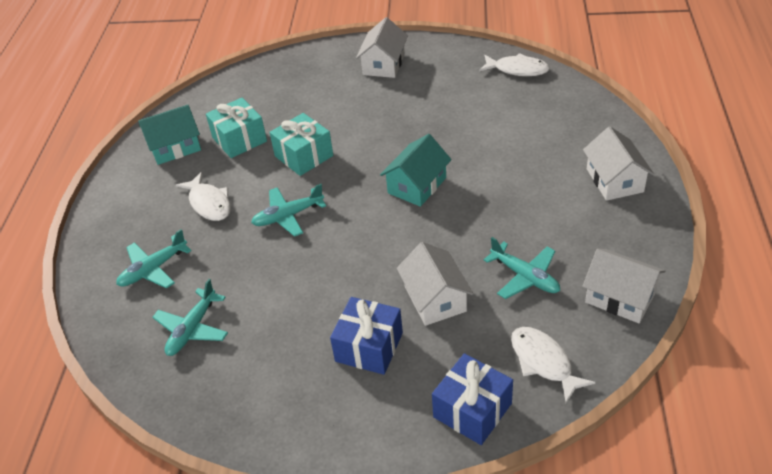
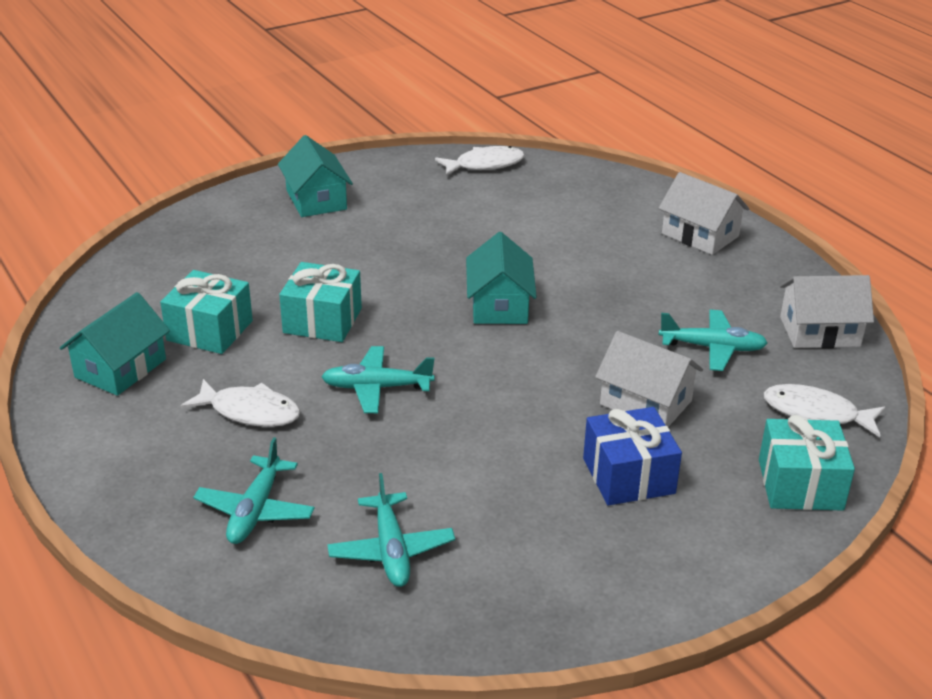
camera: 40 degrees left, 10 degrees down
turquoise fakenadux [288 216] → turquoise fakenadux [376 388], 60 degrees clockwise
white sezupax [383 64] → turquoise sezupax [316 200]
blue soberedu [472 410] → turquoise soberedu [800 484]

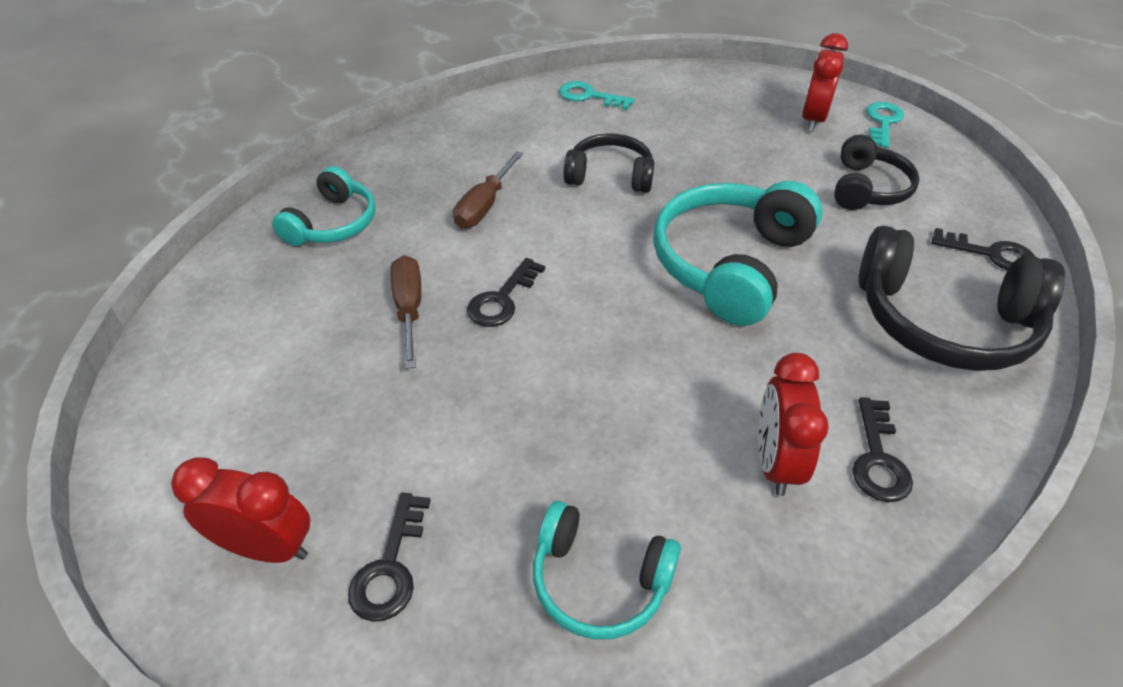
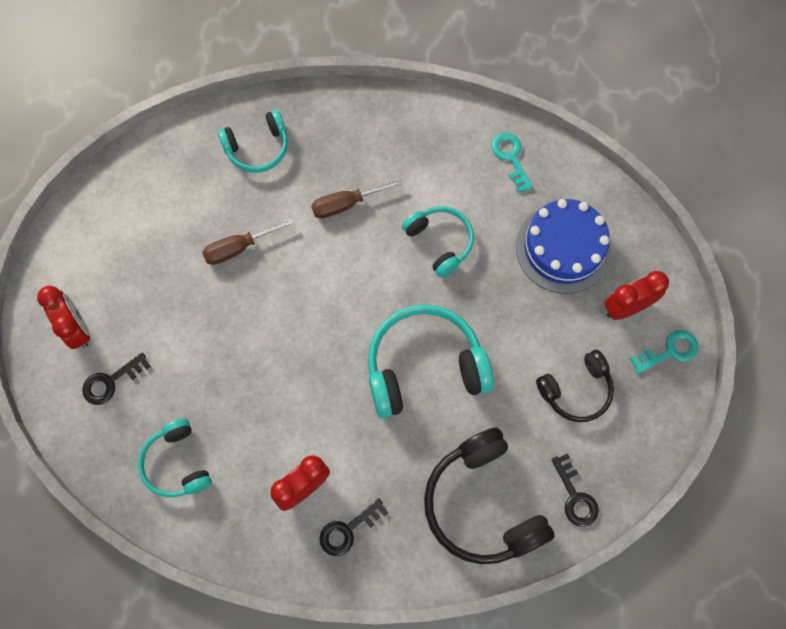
camera: 45 degrees right, 25 degrees up
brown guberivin [409 309] → brown guberivin [239 247], 150 degrees counterclockwise
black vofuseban [502 299] → -
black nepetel [610 175] → turquoise nepetel [440 242]
- → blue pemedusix [563 248]

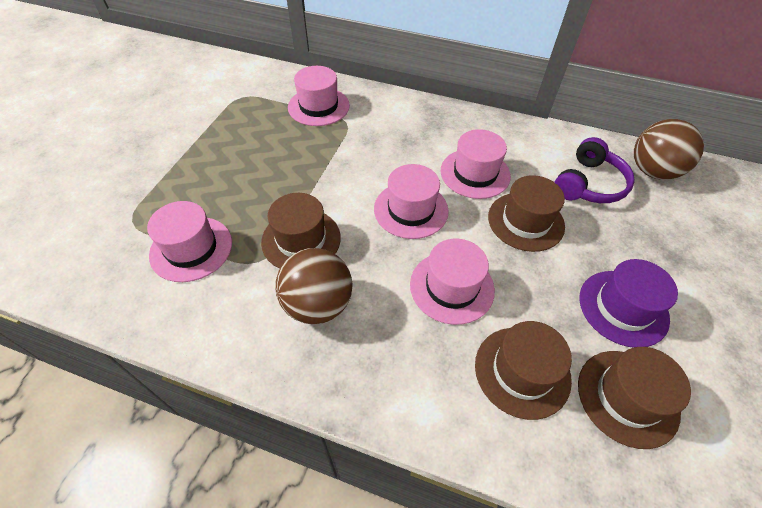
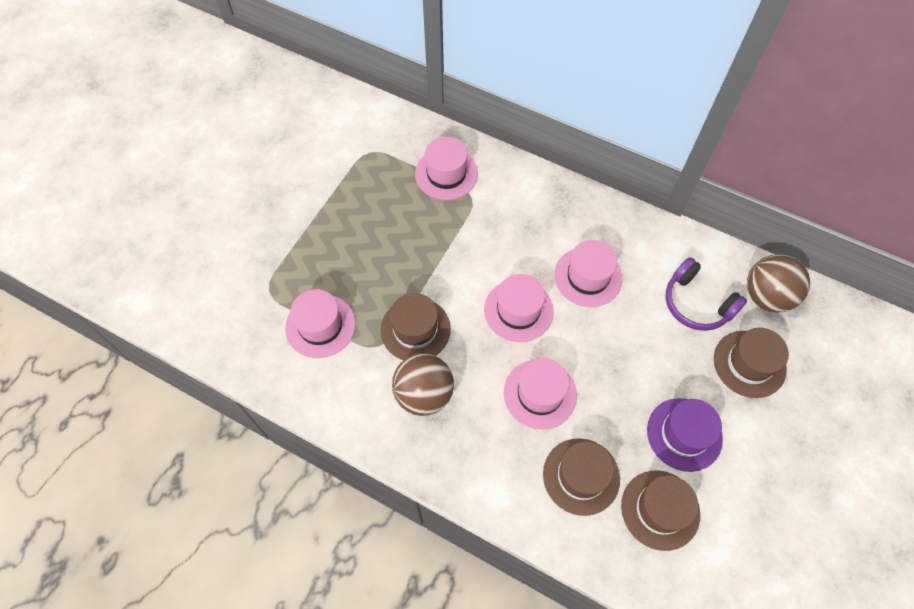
camera: 10 degrees right, 10 degrees up
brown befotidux [525 221] → brown befotidux [749 364], shifted
purple nepetel [589 184] → purple nepetel [697 303], 90 degrees clockwise

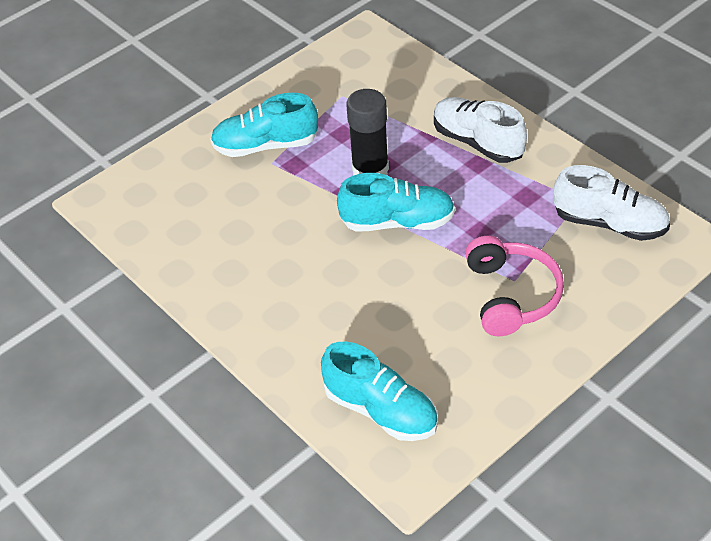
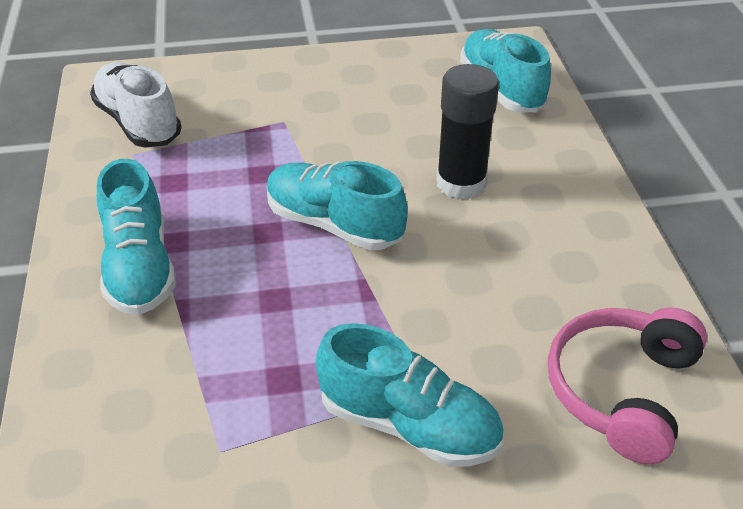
camera: 150 degrees left, 5 degrees down
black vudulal [370 169] → black vudulal [461 183], shifted
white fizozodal [477 142] → turquoise fizozodal [139 267]
pink nepetel [511 295] → pink nepetel [622 390], shifted

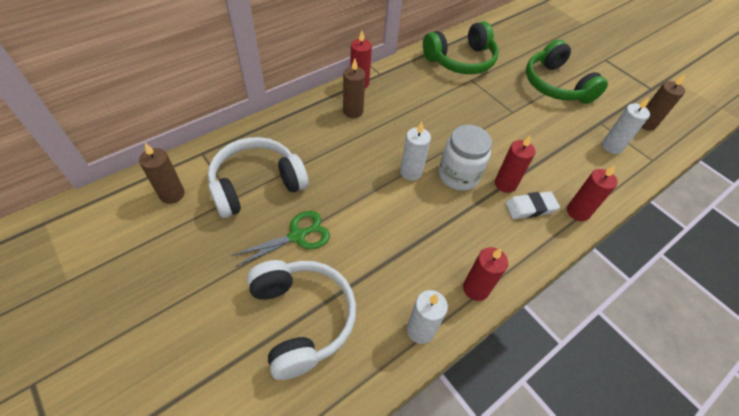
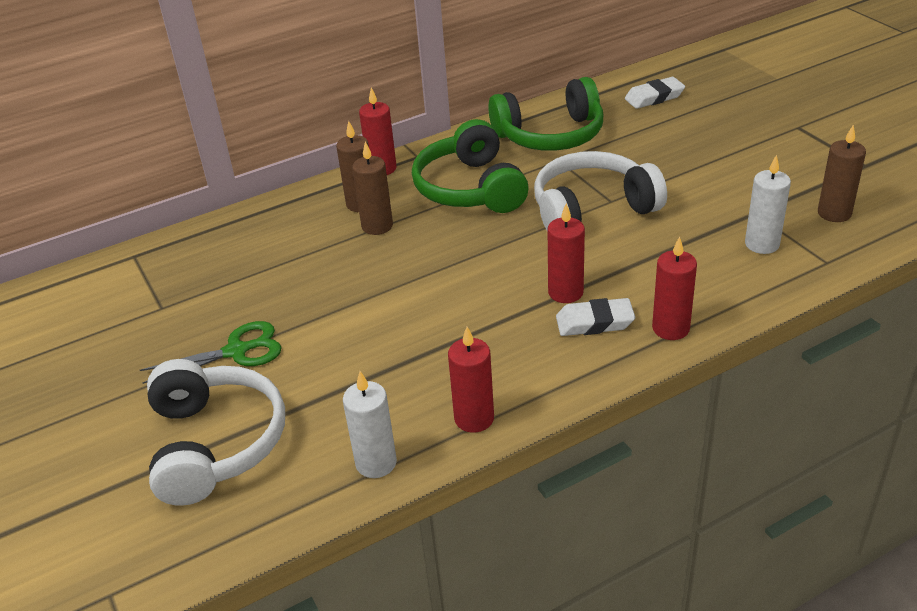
camera: 15 degrees right, 15 degrees down
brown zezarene [172 194] → brown zezarene [377 226], shifted
white nepetel [256 184] → white nepetel [592 209], shifted
white zezarene [411 172] → -
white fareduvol [458 175] → -
green nepetel [556 85] → green nepetel [470 188], shifted
- → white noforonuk [654 97]

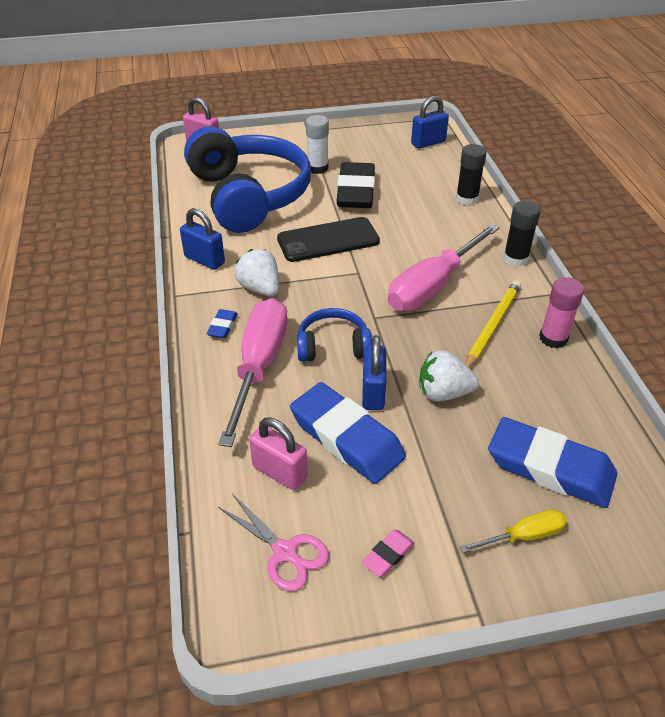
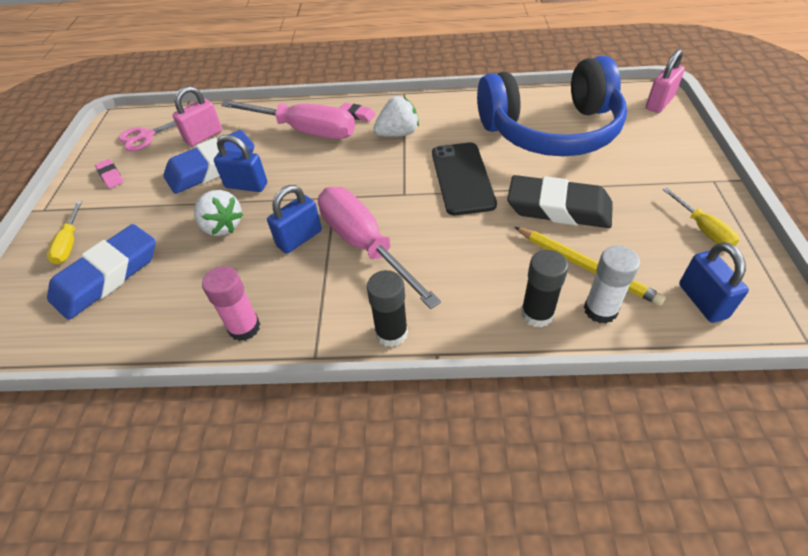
camera: 105 degrees right, 5 degrees up
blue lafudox [204 260] → blue lafudox [299 238], shifted
blue noforonuk [223 326] → pink noforonuk [357 115]
blue nepetel [333 346] → -
white vudulal [317 168] → white vudulal [600 310], shifted
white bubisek [443 393] → white bubisek [222 226], 120 degrees clockwise
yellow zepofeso [492 326] → yellow zepofeso [586 267], shifted
- → yellow guberivin [703 229]

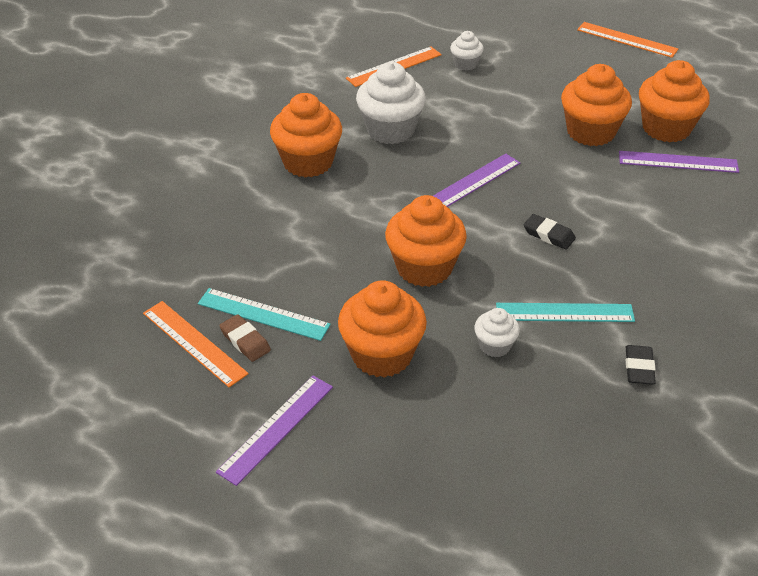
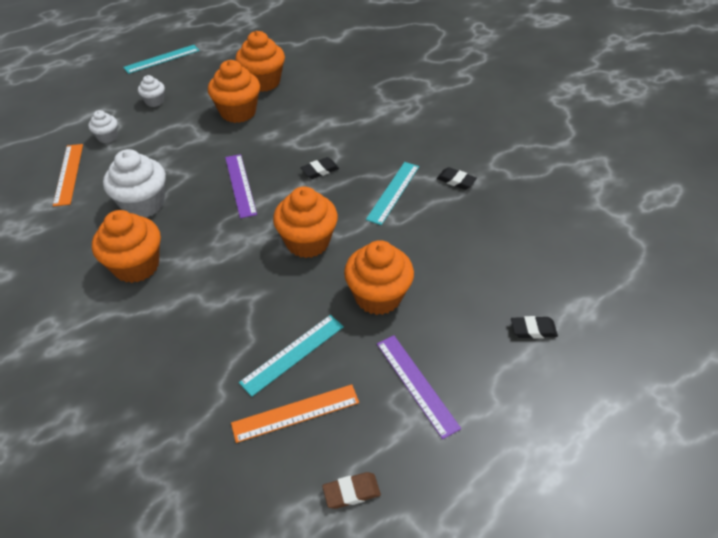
camera: 65 degrees left, 5 degrees up
brown noforonuk [245 341] → brown noforonuk [351 492], shifted
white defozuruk [495 346] → white defozuruk [154 101], shifted
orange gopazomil [627 40] → turquoise gopazomil [162 59]
purple gopazomil [678 162] → -
- → black noforonuk [533 330]

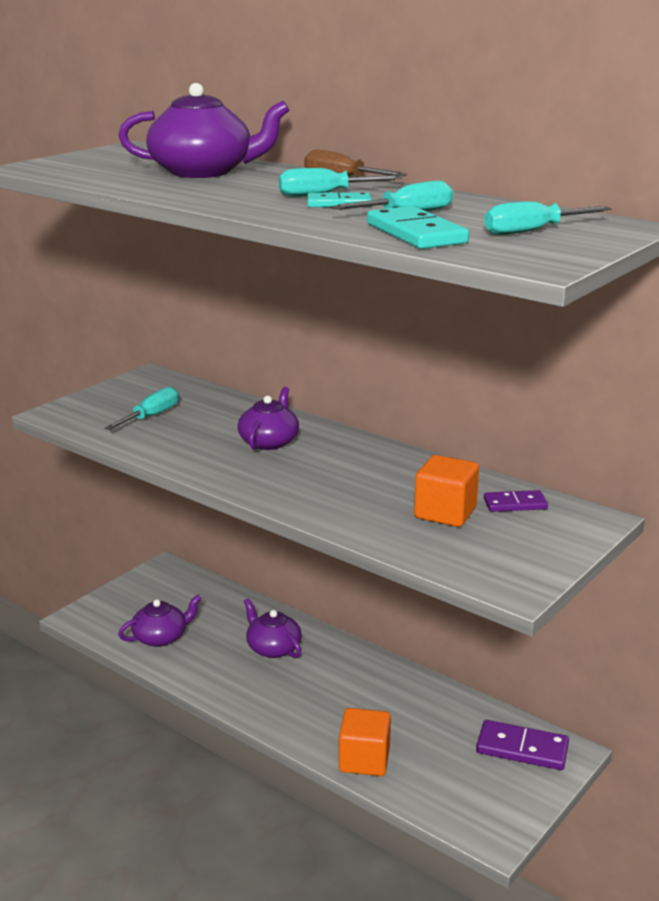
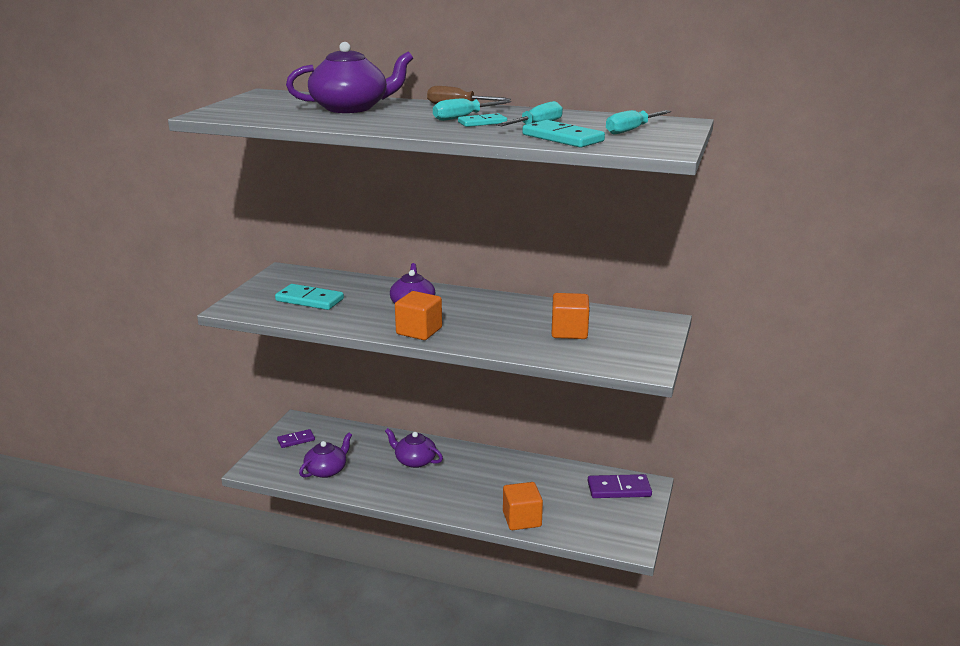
camera: 20 degrees left, 0 degrees up
turquoise guberivin [151 417] → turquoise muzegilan [309 300]
purple muzegilan [515 504] → purple muzegilan [296 440], shifted
- → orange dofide [419 331]

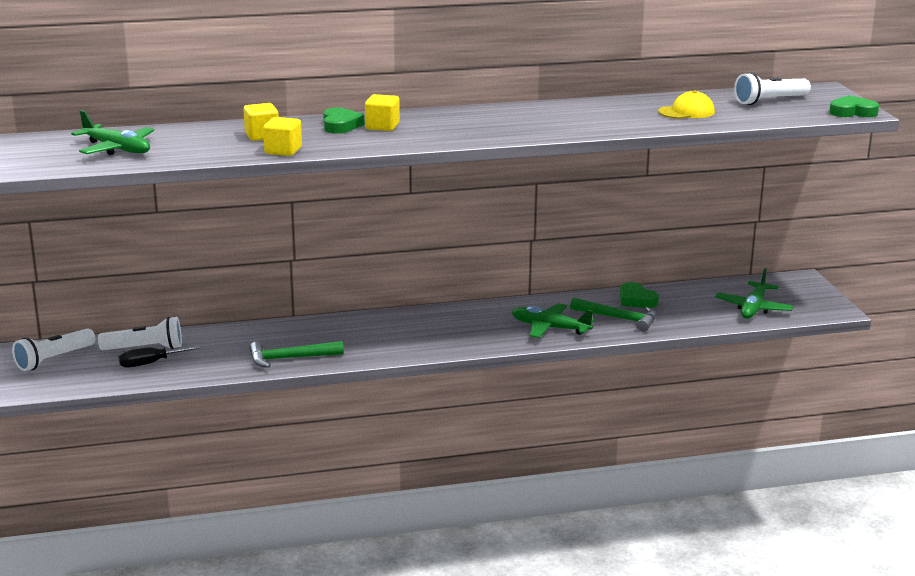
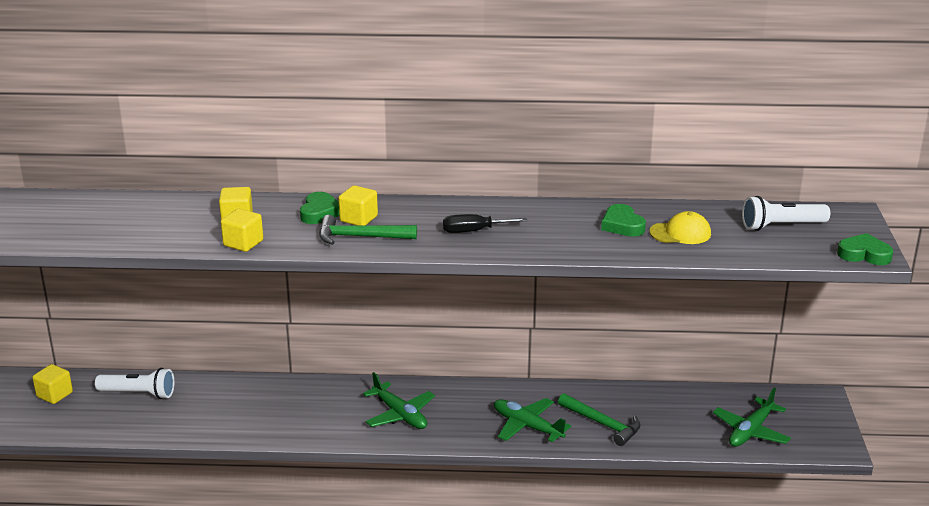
camera: 15 degrees right, 5 degrees up
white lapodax [54 359] → yellow dofide [54 395]
green fakenadux [117 149] → green fakenadux [400 414], shifted
black guberivin [150 363] → black guberivin [474 231], shifted
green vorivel [290 358] → green vorivel [360 237], shifted
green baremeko [636 300] → green baremeko [622 225], shifted

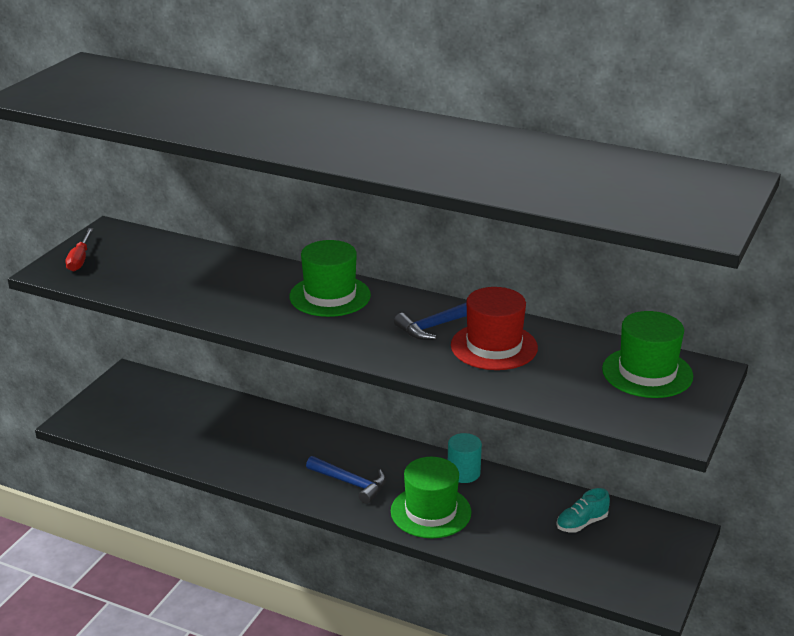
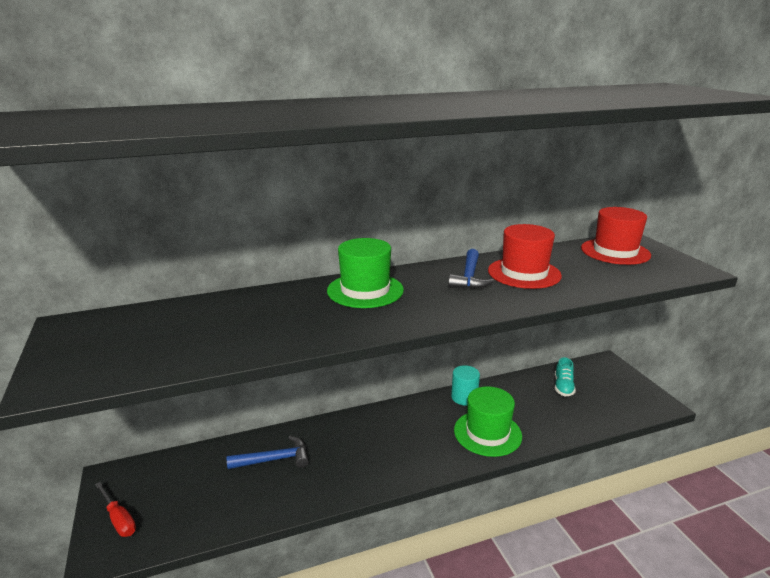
camera: 45 degrees left, 5 degrees down
red guberivin [80 259] → red guberivin [119 519], shifted
blue vorivel [351 483] → blue vorivel [274 459], shifted
green befotidux [647 373] → red befotidux [615 251]

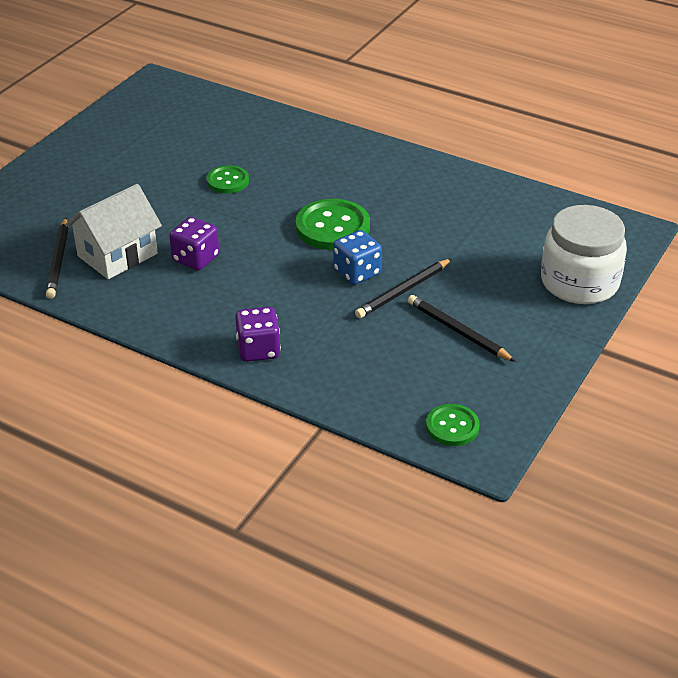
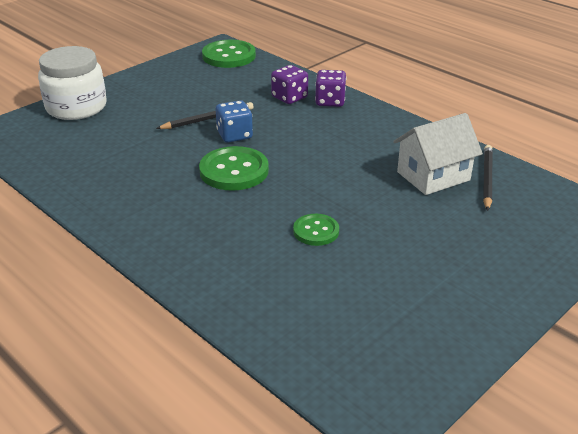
camera: 165 degrees left, 5 degrees down
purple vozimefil [195 258] → purple vozimefil [289 97], shifted
black zepofeso [458 331] → -
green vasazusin [452 426] → green vasazusin [229 56], x1.68

